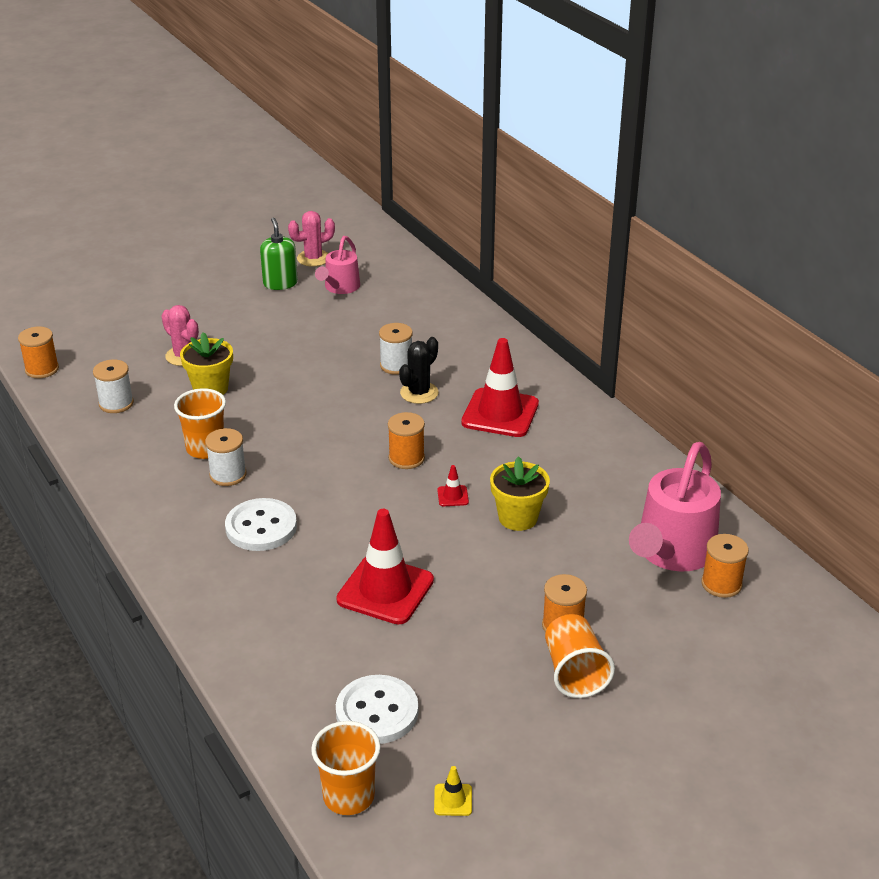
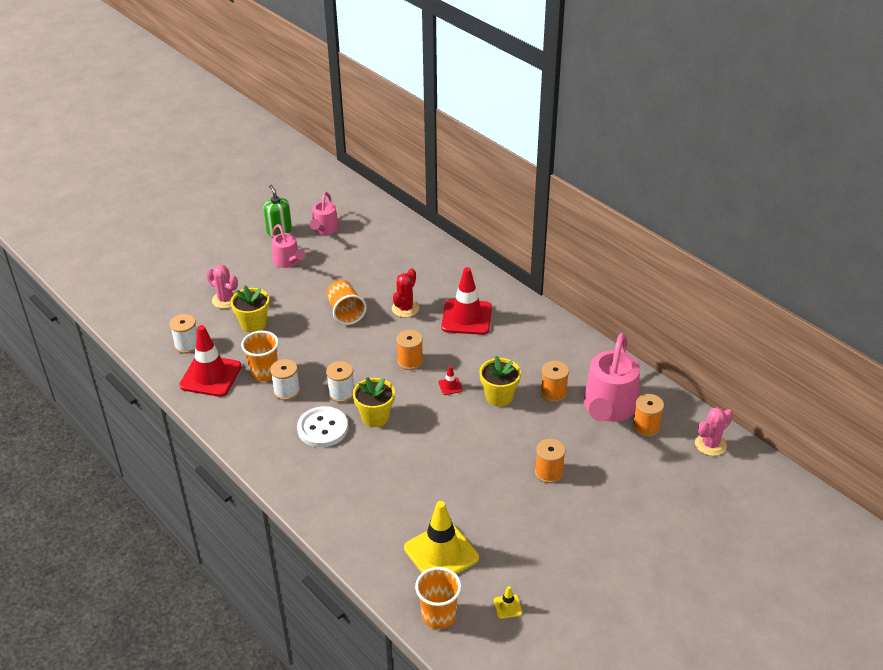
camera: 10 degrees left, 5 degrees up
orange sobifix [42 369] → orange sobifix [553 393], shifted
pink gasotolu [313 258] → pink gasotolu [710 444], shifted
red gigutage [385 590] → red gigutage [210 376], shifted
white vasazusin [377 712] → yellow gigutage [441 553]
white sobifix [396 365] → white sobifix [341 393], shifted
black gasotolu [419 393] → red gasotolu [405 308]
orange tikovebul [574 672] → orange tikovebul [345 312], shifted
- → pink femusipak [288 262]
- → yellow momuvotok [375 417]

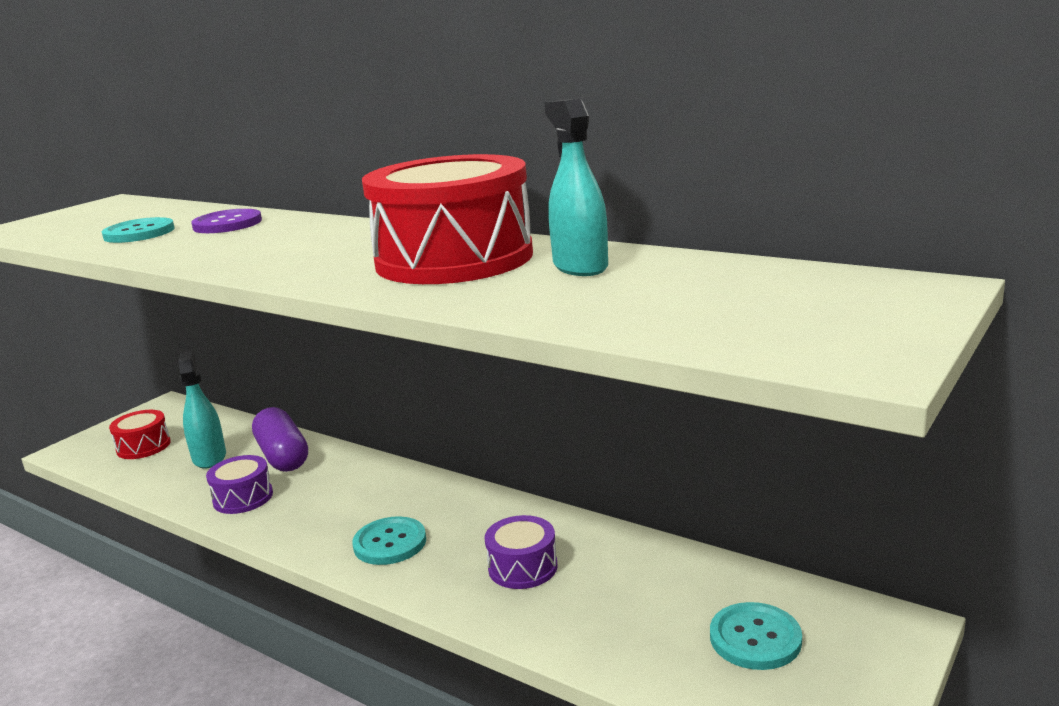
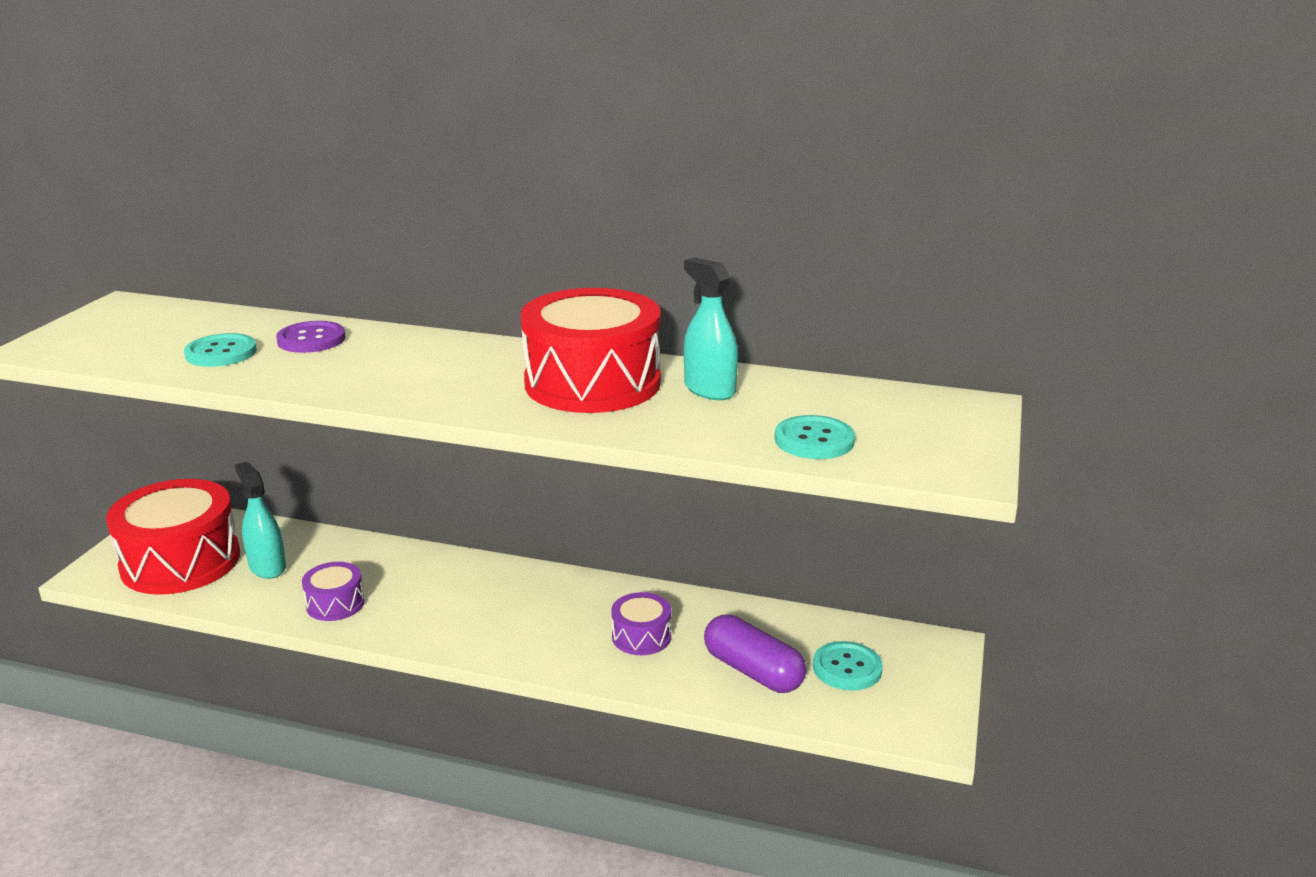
camera: 20 degrees left, 5 degrees up
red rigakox [143 446] → red rigakox [181 562], x2.11
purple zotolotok [283 456] → purple zotolotok [753 671], shifted
turquoise vasazusin [390 543] → turquoise vasazusin [814 440], shifted

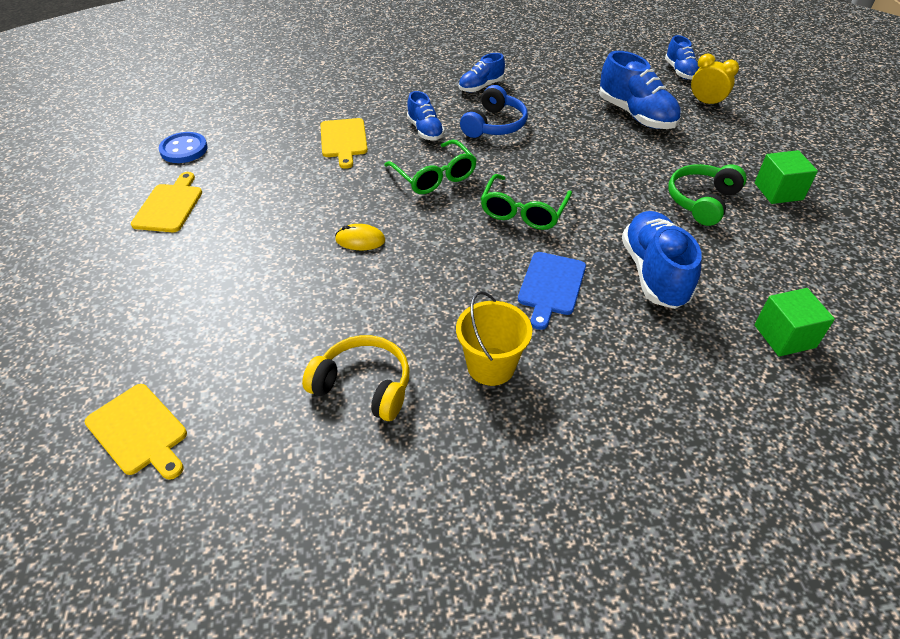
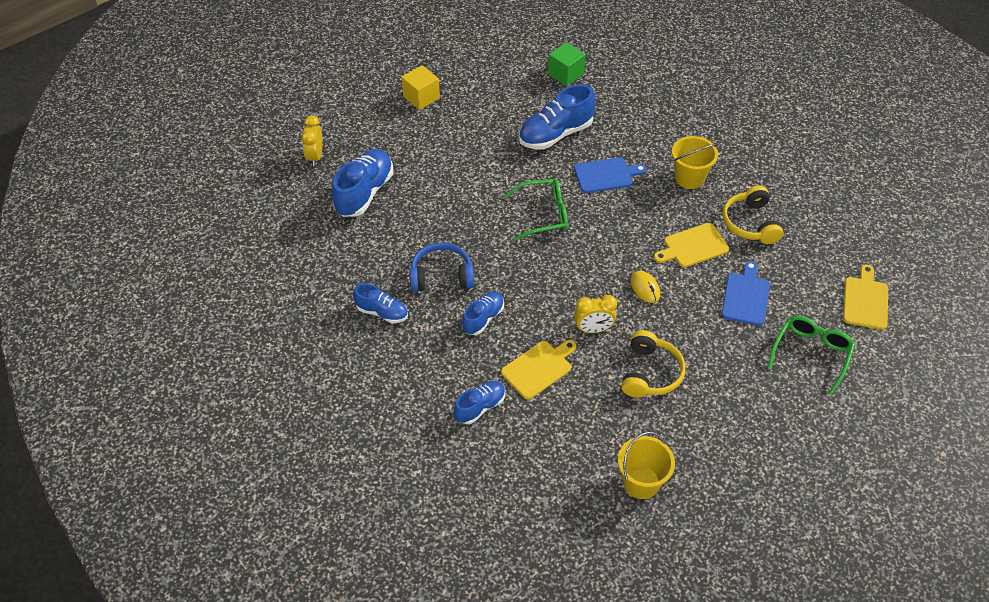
camera: 120 degrees left, 5 degrees up
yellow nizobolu [169 206] → yellow nizobolu [693 246], shifted
blue vasazusin [184 149] → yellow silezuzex [641 482]
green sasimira [434 176] → green sasimira [811 353], shifted
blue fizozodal [680 72] → blue fizozodal [480 407], shifted
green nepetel [701 201] → -
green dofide [778 191] → yellow dofide [421 97]
- → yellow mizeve [593 329]
- → yellow nepetel [650 373]
- → blue nizobolu [746 297]

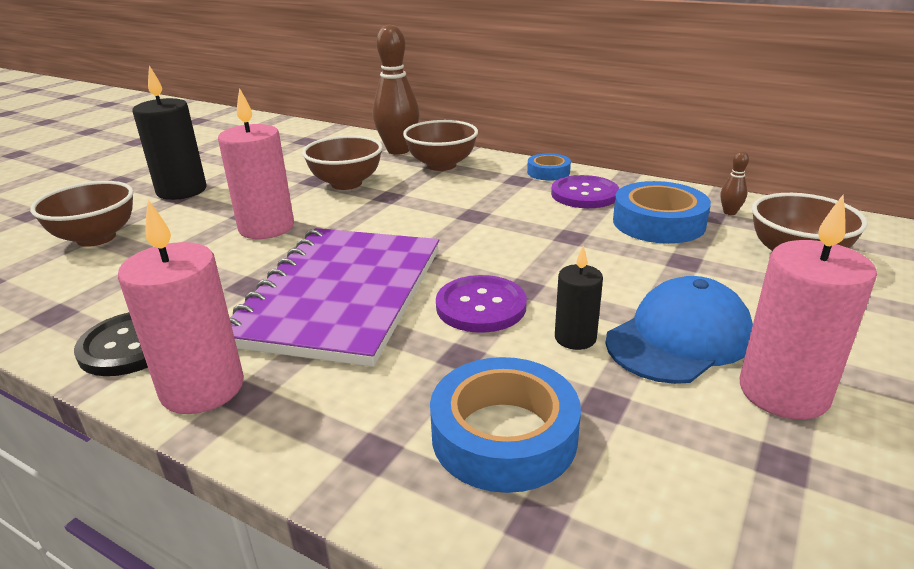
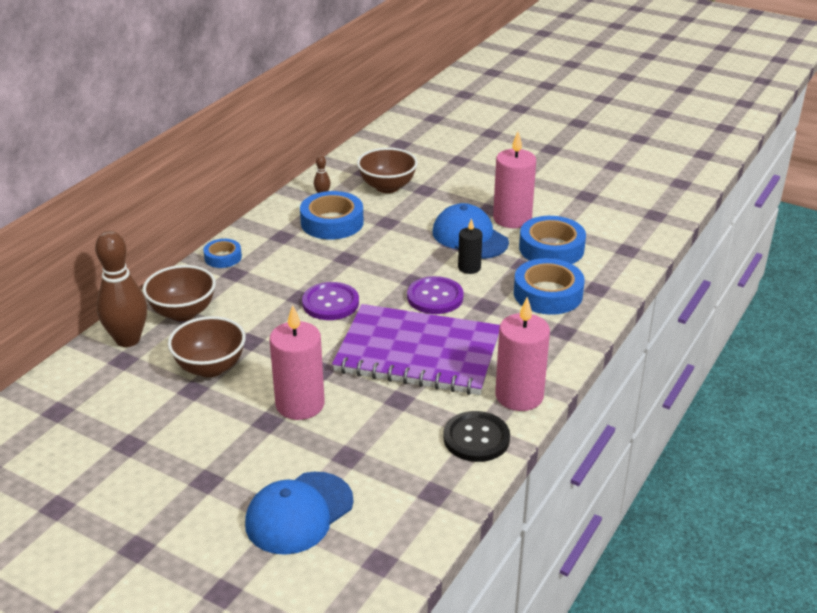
camera: 90 degrees left, 5 degrees up
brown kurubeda [96 238] → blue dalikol [299 513]
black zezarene [181 191] → -
purple vasazusin [584 194] → purple vasazusin [330 303], shifted
- → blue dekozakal [551 248]

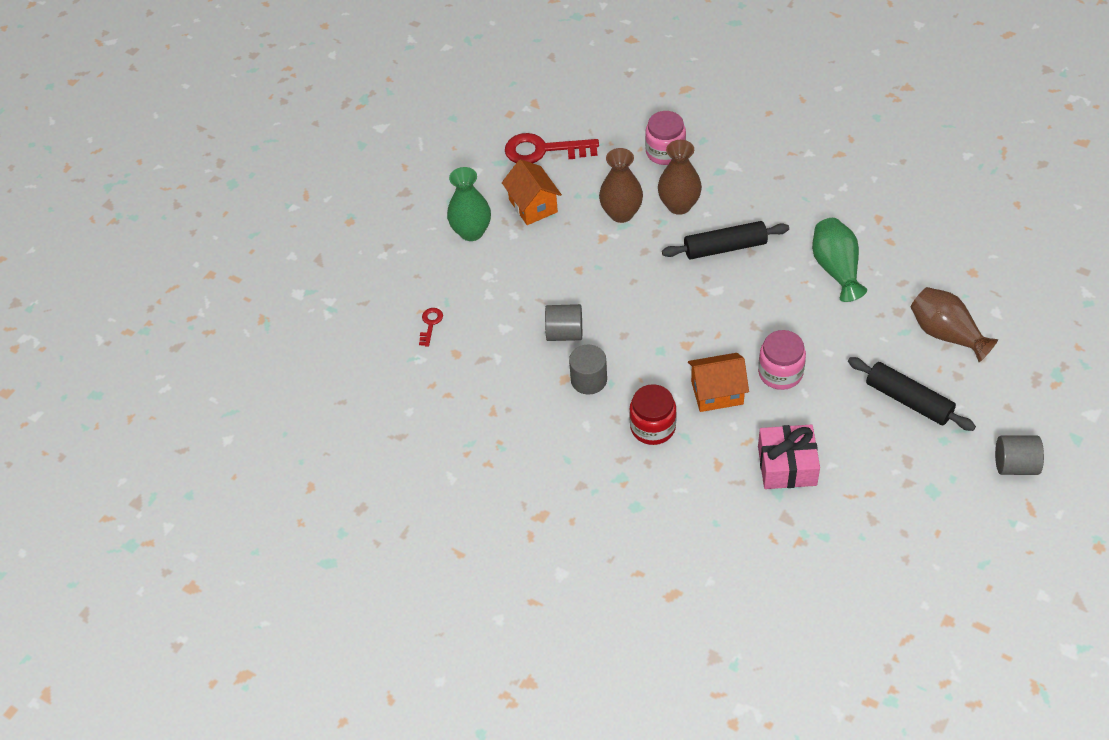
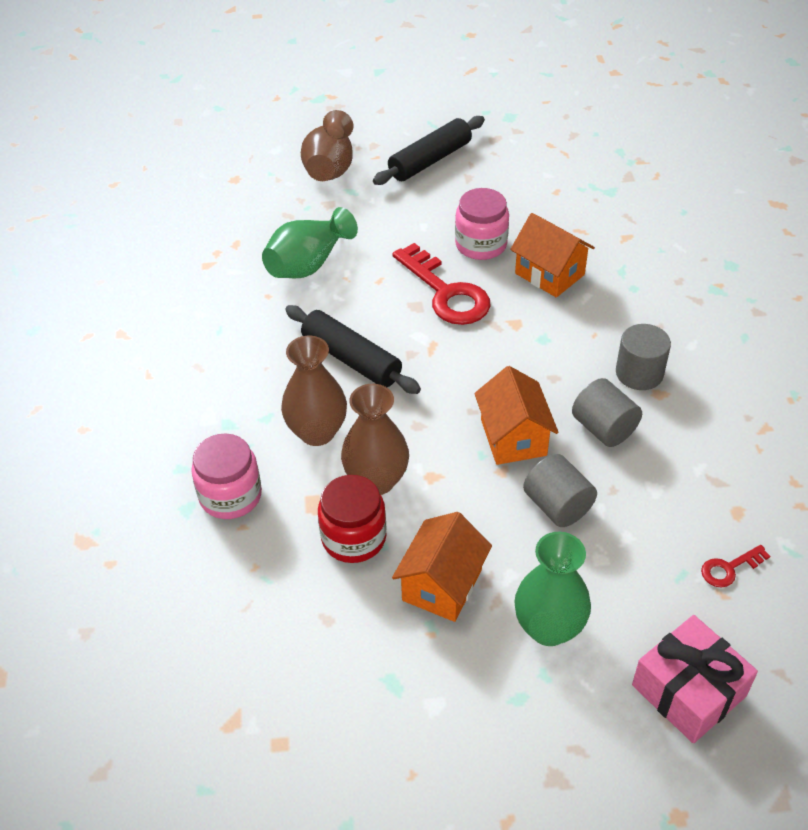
camera: 130 degrees left, 5 degrees down
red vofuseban [543 150] → red vofuseban [446 292], shifted
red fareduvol [653 427] → red fareduvol [354 538], shifted
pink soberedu [787 465] → pink soberedu [688 690], shifted
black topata [908 400] → black topata [430 160], 45 degrees clockwise
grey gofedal [1015 465] → grey gofedal [557 506], shifted
- → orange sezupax [513 437]

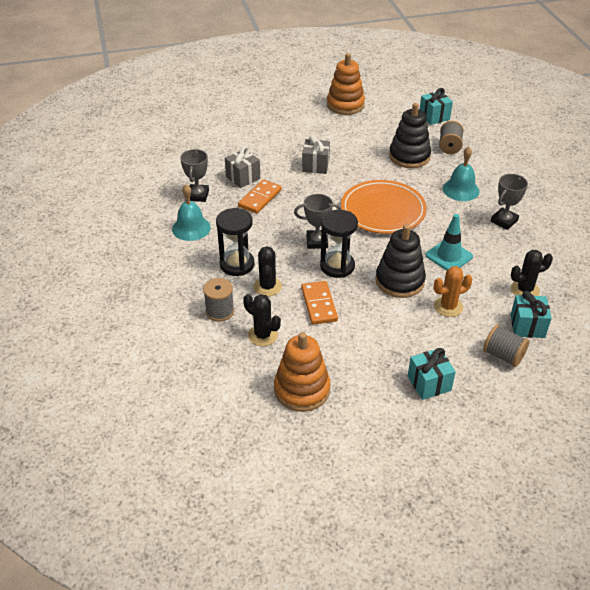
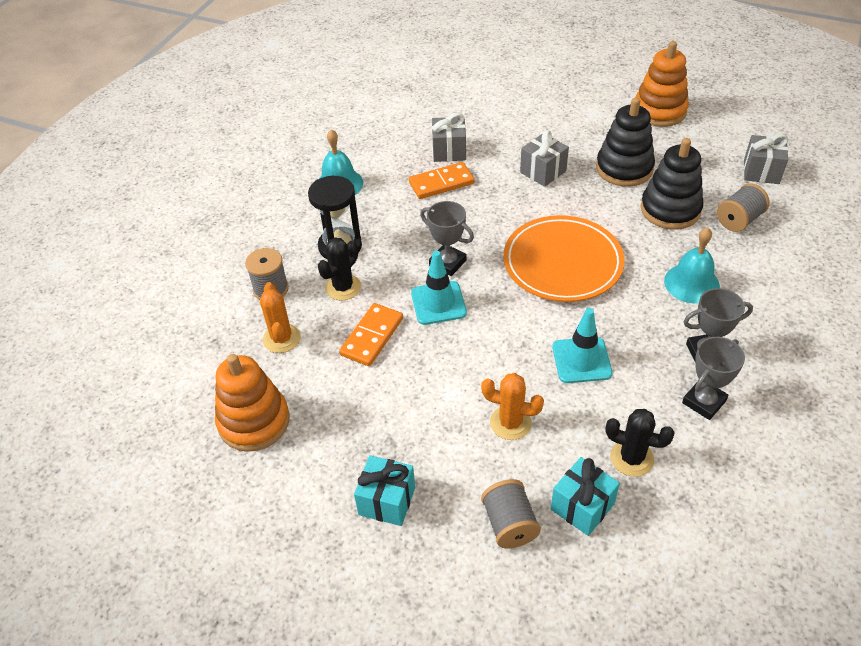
camera: 40 degrees right, 5 degrees up
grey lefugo [198 195] → grey lefugo [704 402], shifted
black gasotolu [262 335] → orange gasotolu [281 338]
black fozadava [337 266] → turquoise gigutage [438 303]
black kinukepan [399 281] → black kinukepan [624 168], shifted
turquoise soberedu [434 117] → grey soberedu [761 171]

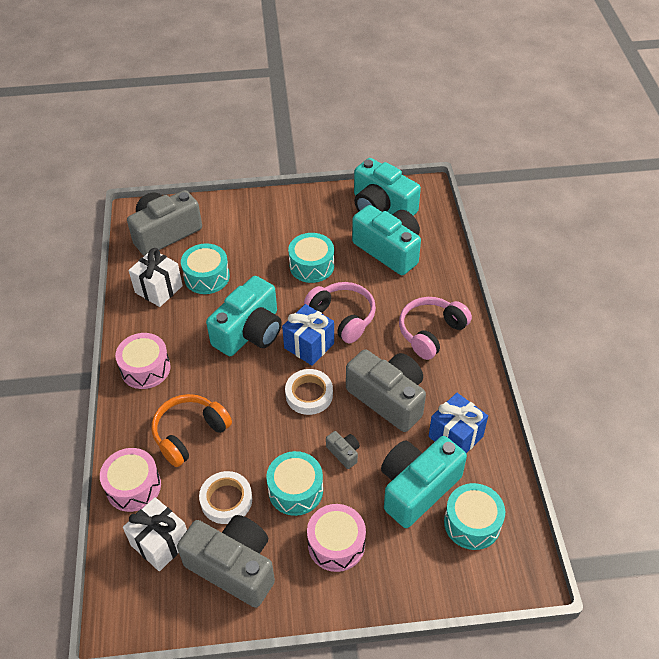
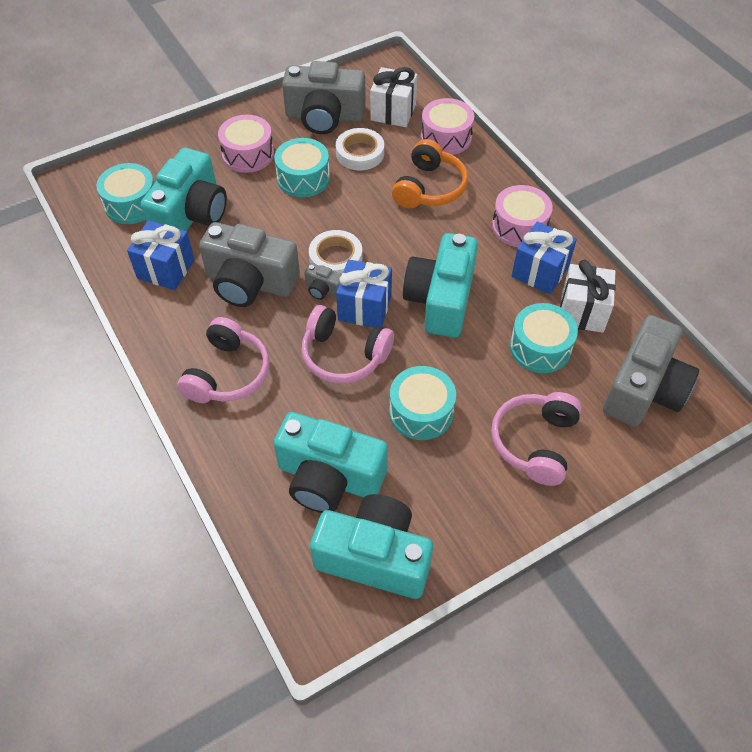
camera: 155 degrees right, 5 degrees up
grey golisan [344 453] → grey golisan [323 289], shifted
- → pink nepetel [535 443]
- → blue soberedu [540 272]

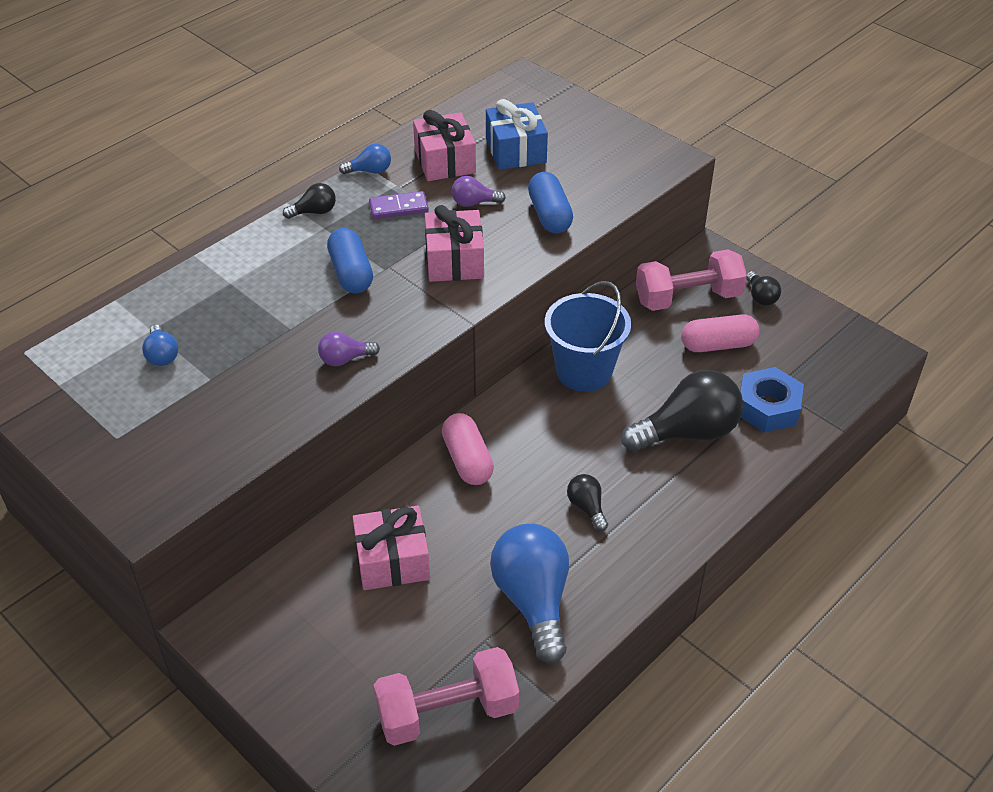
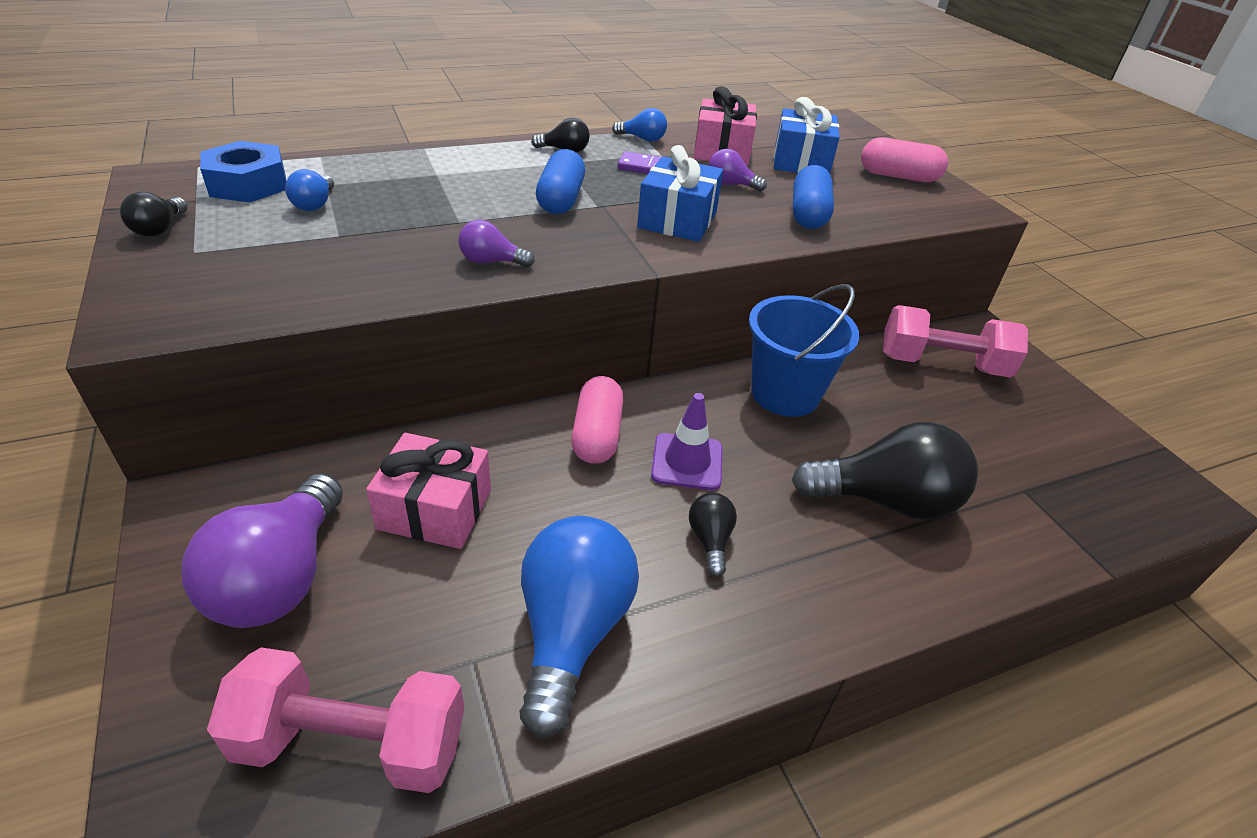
camera: 20 degrees right, 5 degrees down
pink soberedu [454 260] → blue soberedu [677 220]
pink zotolotok [718 345] → pink zotolotok [898 176], shifted
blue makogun [768 407] → blue makogun [248 184], shifted
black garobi [760 297] → black garobi [160 229], shifted
- → purple garobi [280 577]
- → purple gigutage [687 462]

